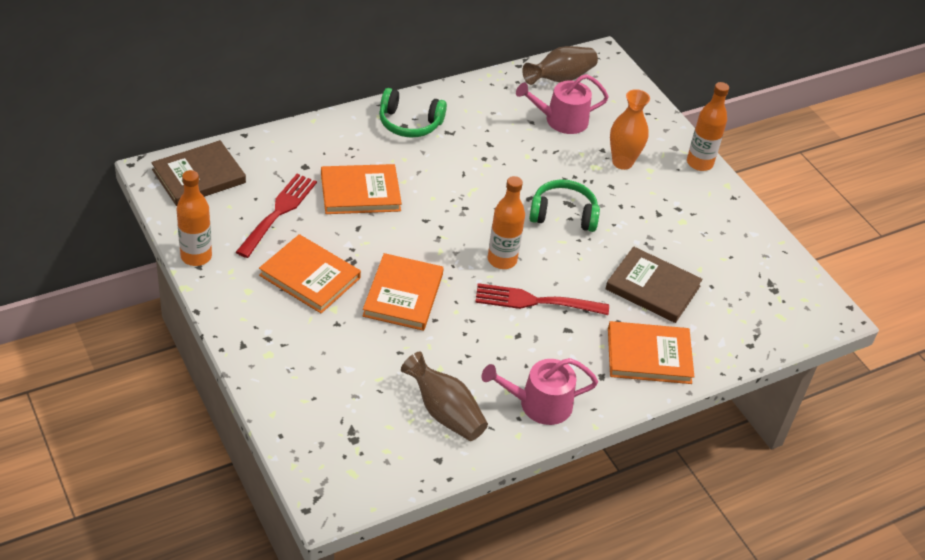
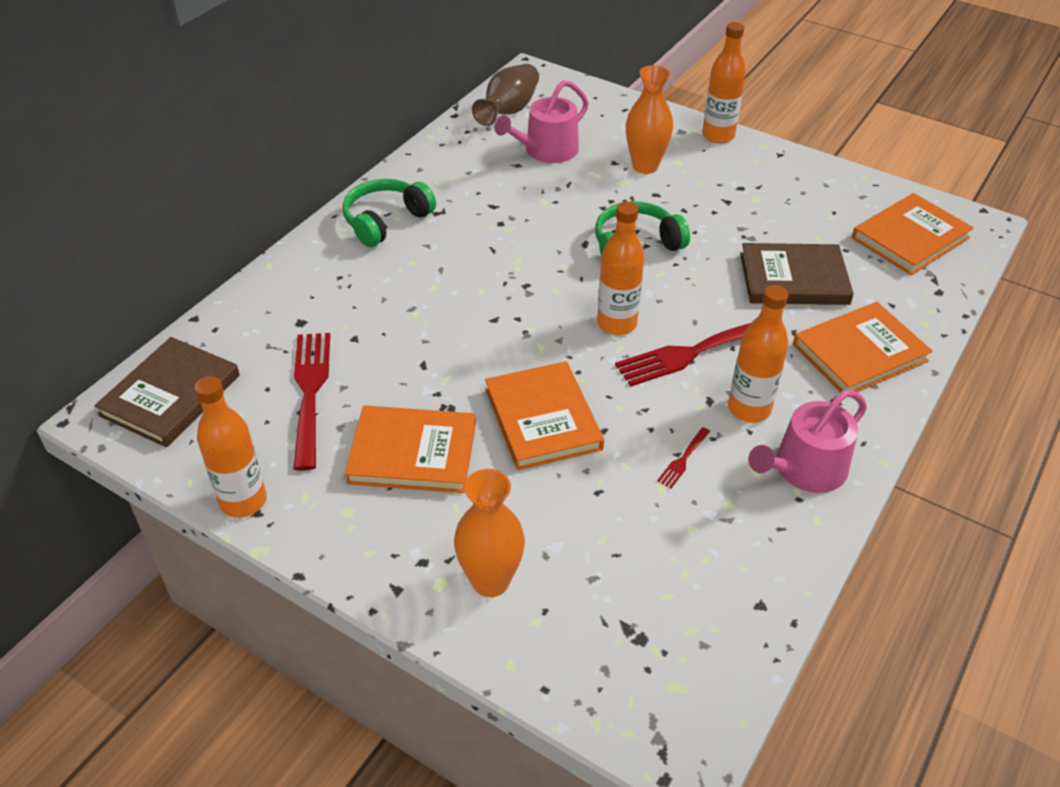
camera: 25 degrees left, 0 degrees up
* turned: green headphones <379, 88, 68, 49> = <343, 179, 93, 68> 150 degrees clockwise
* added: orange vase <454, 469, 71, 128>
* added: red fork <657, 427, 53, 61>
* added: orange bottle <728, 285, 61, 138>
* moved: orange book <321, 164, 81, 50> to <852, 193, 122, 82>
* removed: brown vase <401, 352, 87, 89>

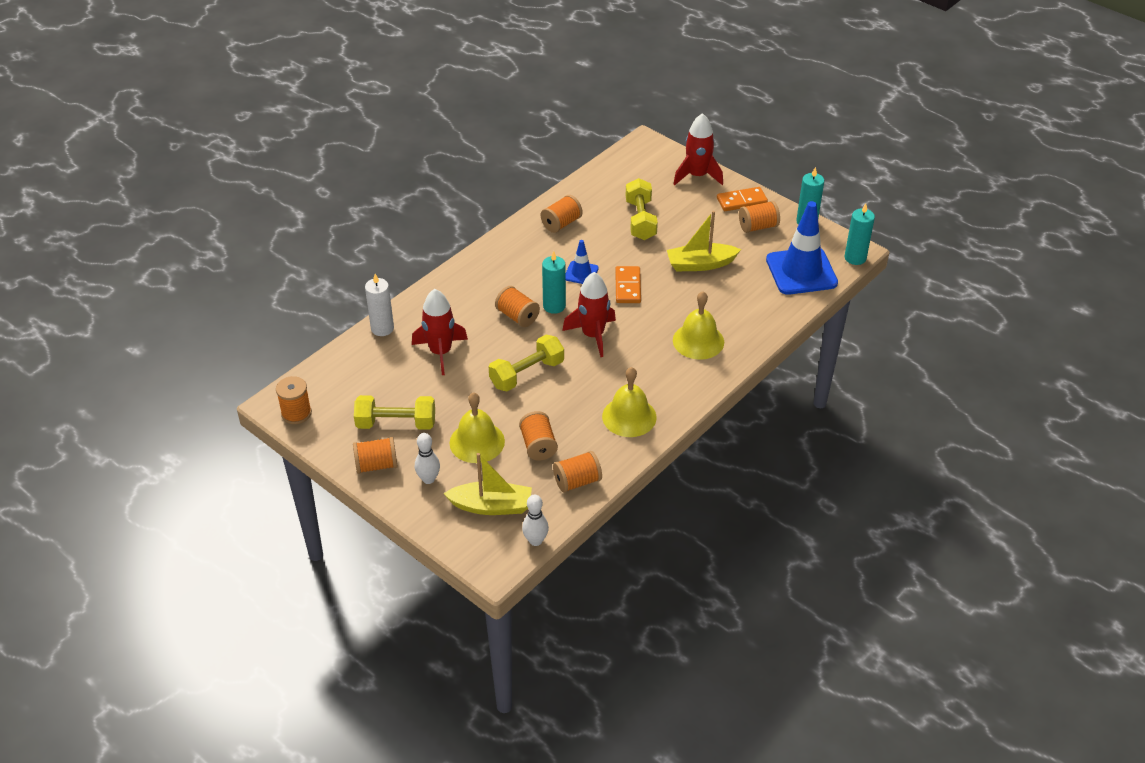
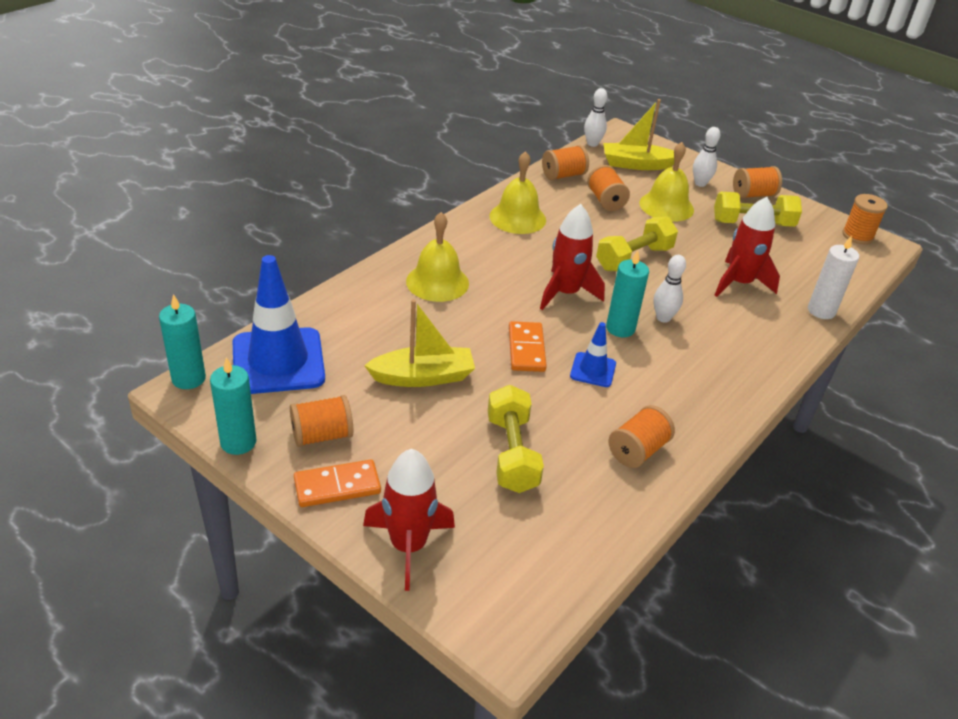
camera: 175 degrees right, 5 degrees down
* replaced: orange spool <495, 286, 45, 41> to white bowling pin <653, 255, 33, 68>

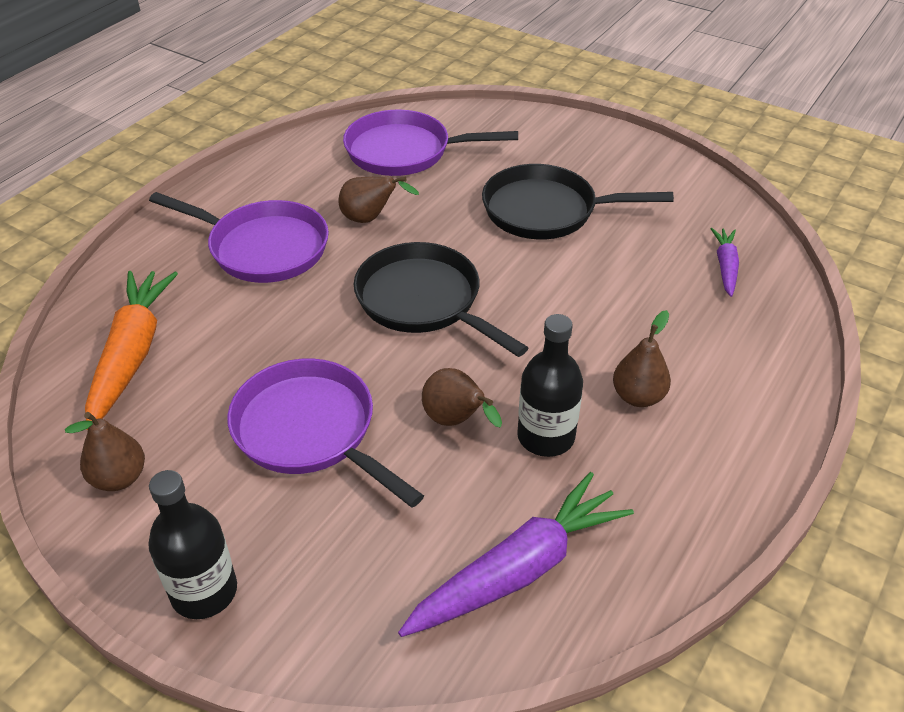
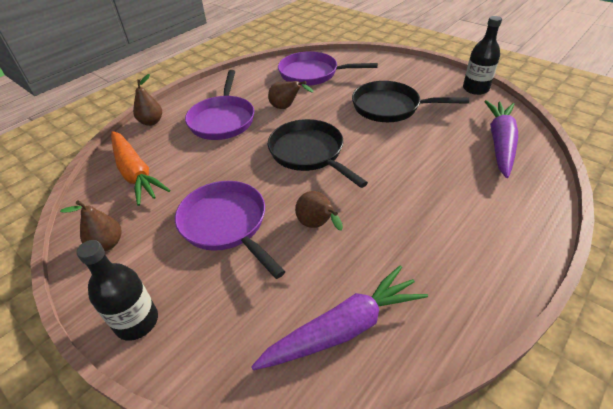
camera: 10 degrees right, 0 degrees up
* turned: orange carrot <85, 271, 93, 159> = <111, 131, 59, 75> 135 degrees clockwise
* moved: brown pear <613, 310, 58, 97> to <133, 74, 29, 52>
* turned: purple pan <149, 192, 180, 91> = <185, 70, 69, 70> 60 degrees clockwise
* moved: black bottle <517, 314, 66, 143> to <463, 16, 39, 79>
* resized: purple carrot <711, 228, 28, 69> = <484, 100, 34, 78> x1.90

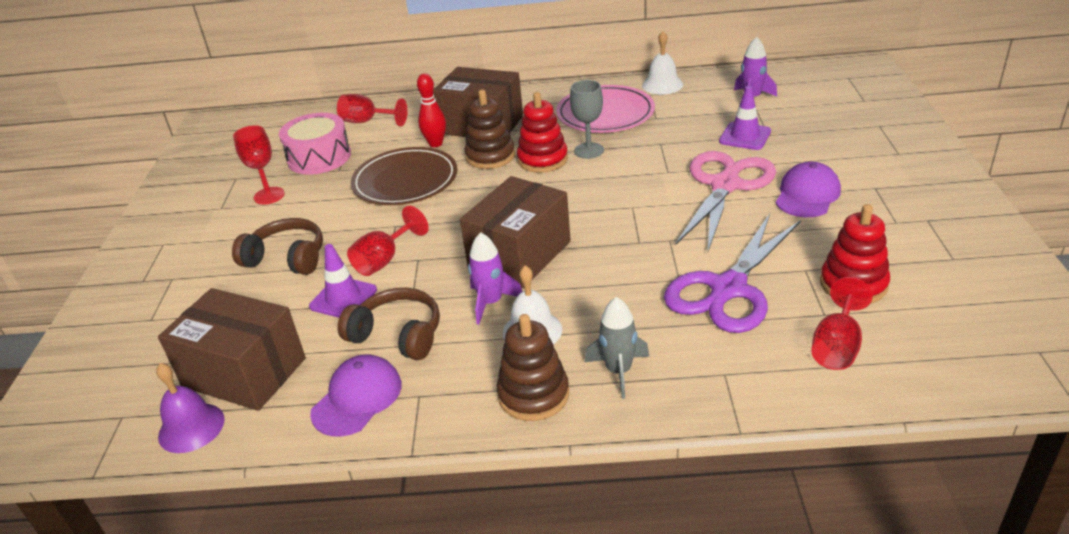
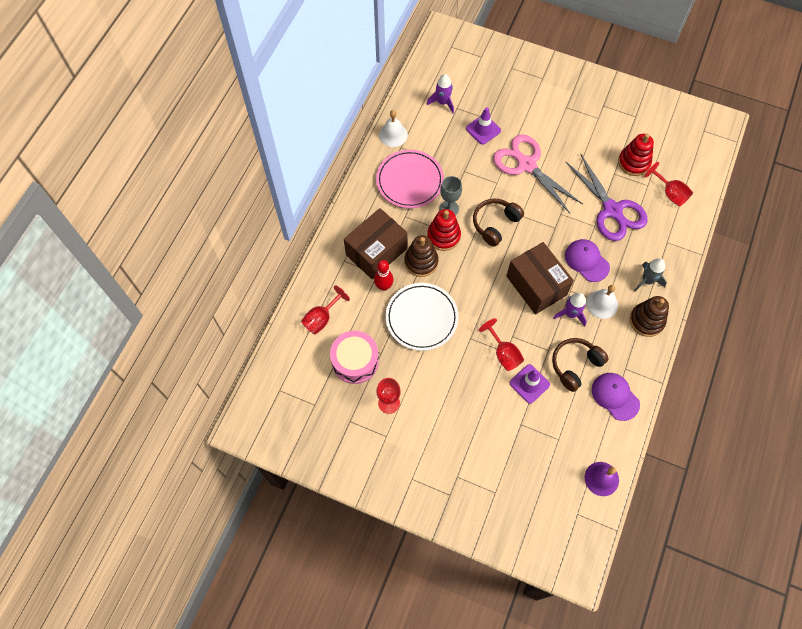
camera: 70 degrees left, 30 degrees up
* recoloured: brown plate <351, 147, 106, 58> to white plate <386, 283, 73, 68>
* moved: brown headphones <232, 218, 91, 57> to <473, 199, 51, 48>
* moved: purple cap <776, 161, 65, 56> to <565, 239, 45, 43>
* removed: brown box <158, 288, 148, 123>

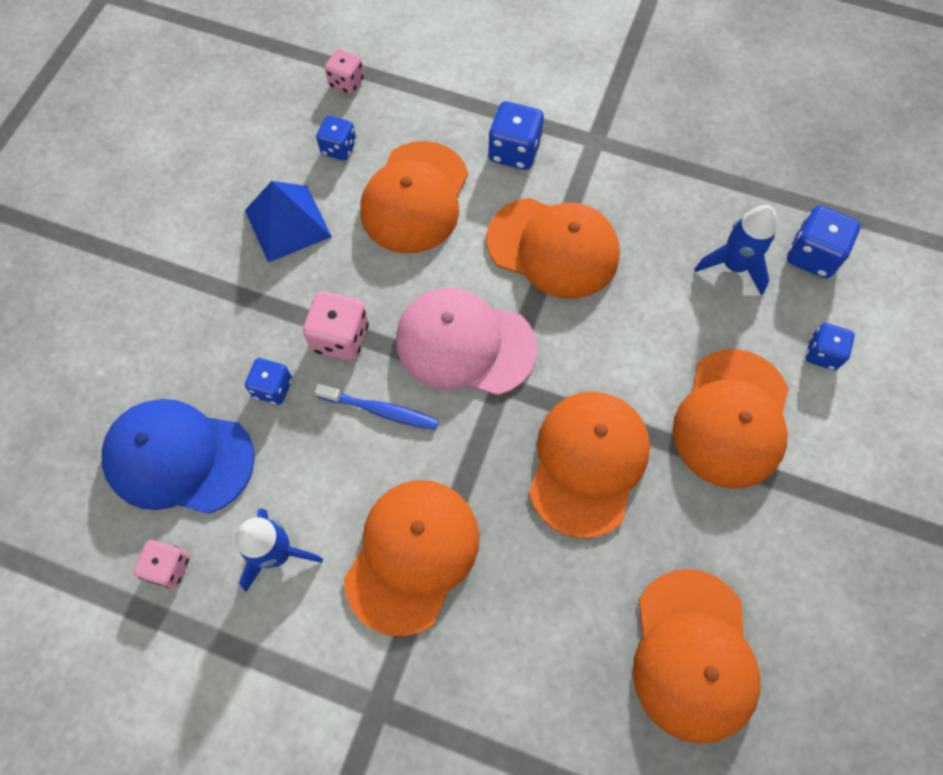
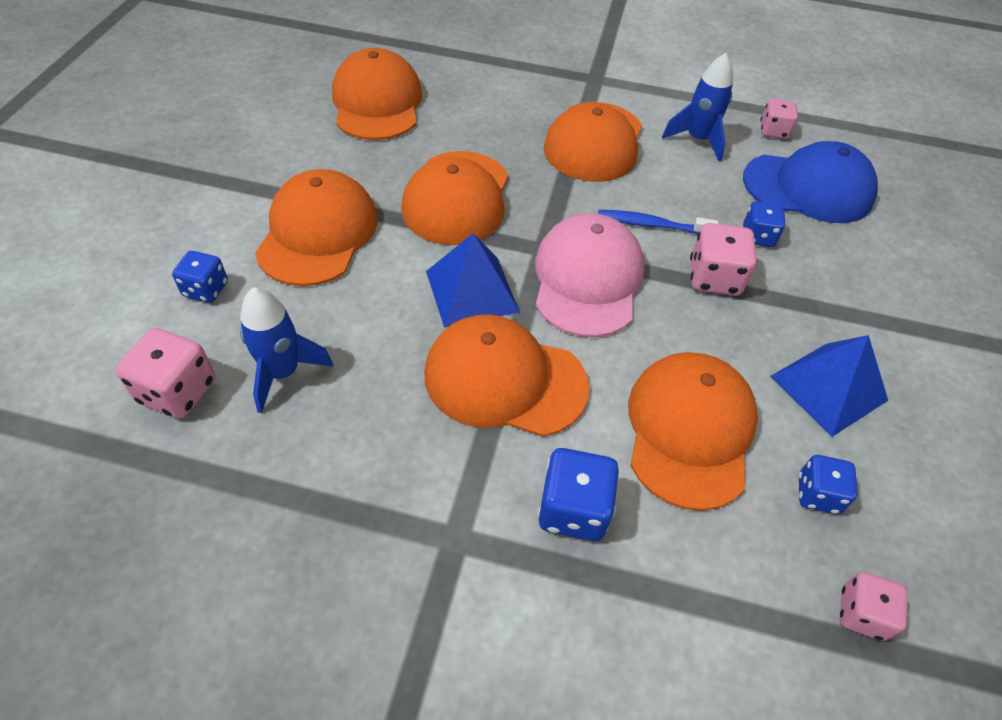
camera: 170 degrees right, 15 degrees down
* recoloured: blue dice <787, 205, 74, 73> to pink dice <116, 328, 99, 91>
* added: blue pyramid <426, 233, 94, 95>
* turned: pink cap <396, 287, 141, 108> = <535, 213, 110, 124> 90 degrees counterclockwise

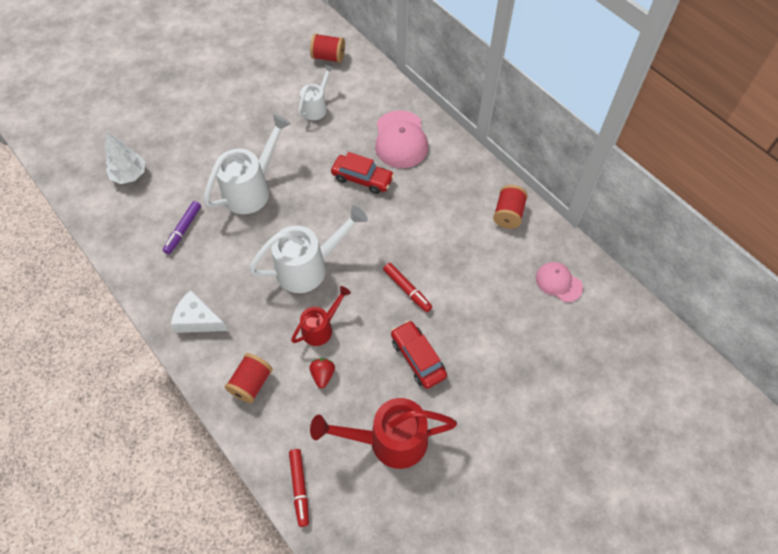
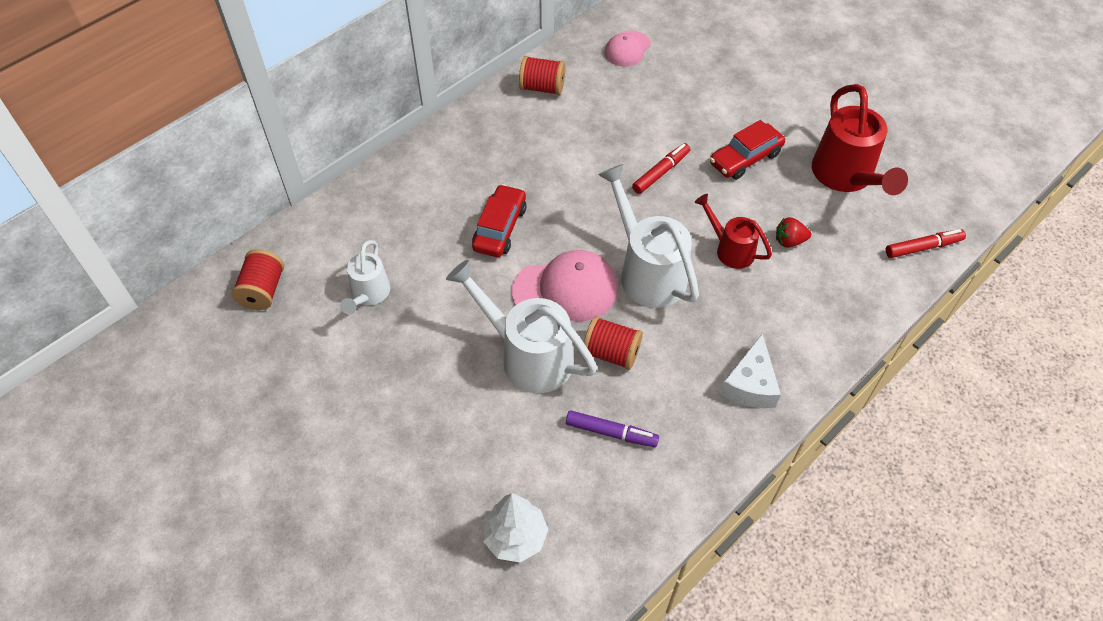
camera: 95 degrees left, 5 degrees down
* turned: white watering can <298, 64, 36, 56> = <340, 240, 50, 74> 105 degrees counterclockwise
* moved: pink cap <375, 110, 53, 58> to <512, 250, 106, 71>
* moved: red spool <225, 353, 48, 50> to <584, 316, 59, 54>

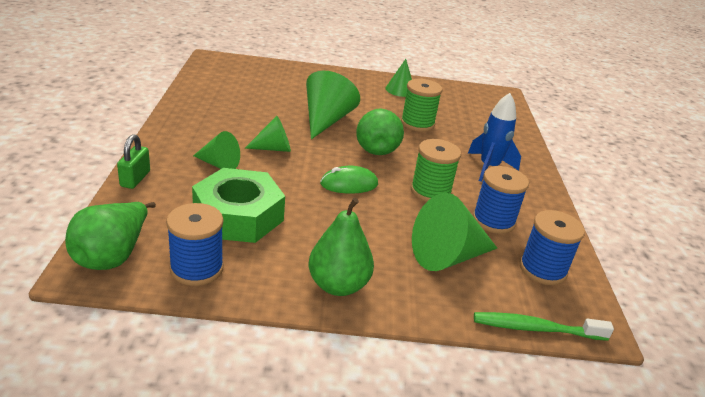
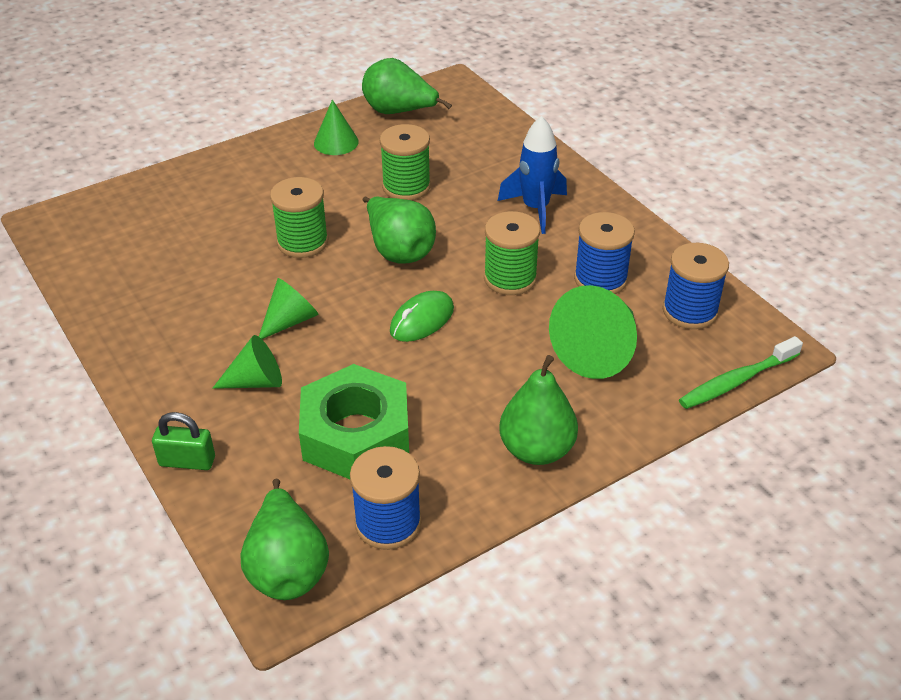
camera: 30 degrees left, 10 degrees up
* turned: green padlock <117, 134, 33, 55> = <152, 412, 63, 58> 60 degrees counterclockwise
* replaced: green cone <306, 71, 54, 68> to green spool <270, 177, 58, 81>
* added: green pear <362, 58, 90, 56>

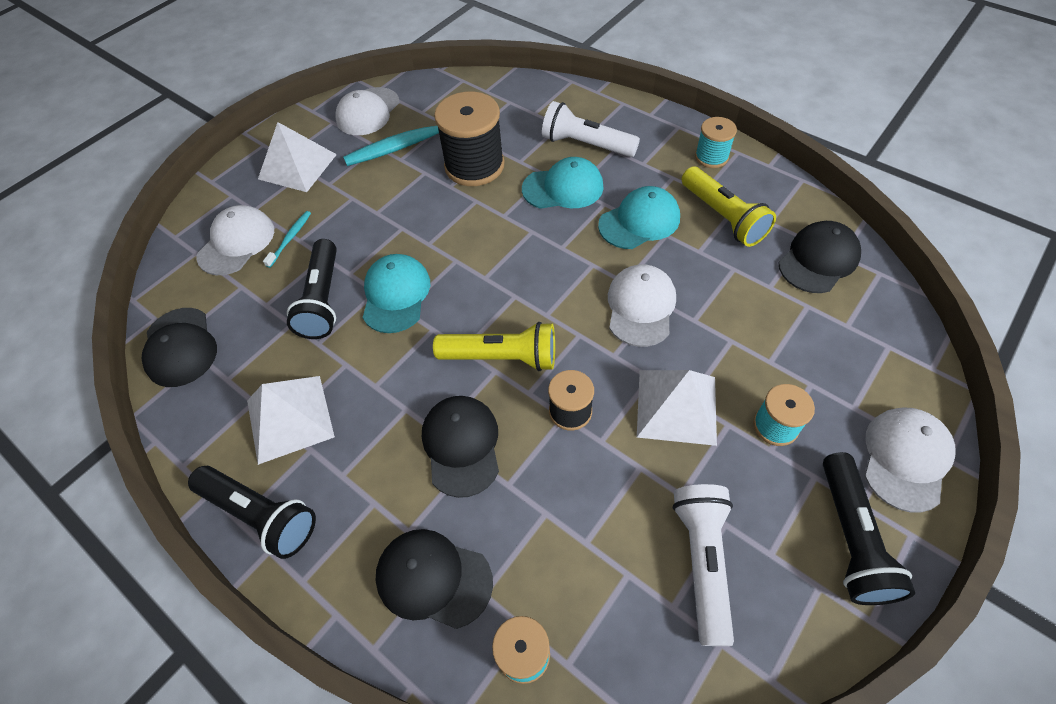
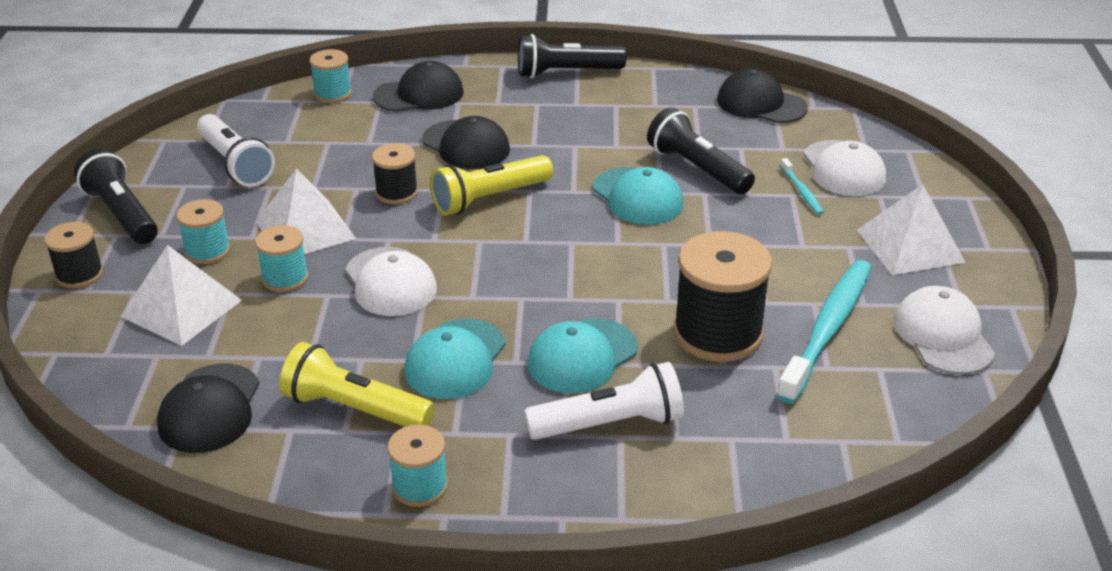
camera: 140 degrees right, 20 degrees down
* replaced: white cap <864, 408, 92, 105> to black spool <44, 222, 59, 66>
* moved: white pyramid <247, 376, 88, 89> to <120, 245, 122, 101>
* added: turquoise spool <255, 225, 54, 67>

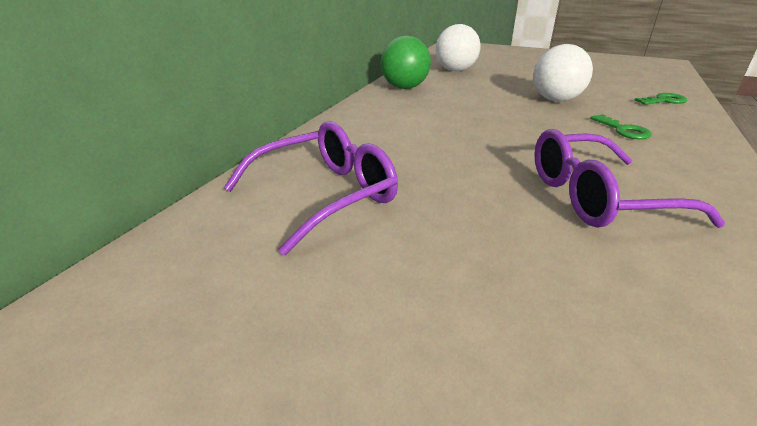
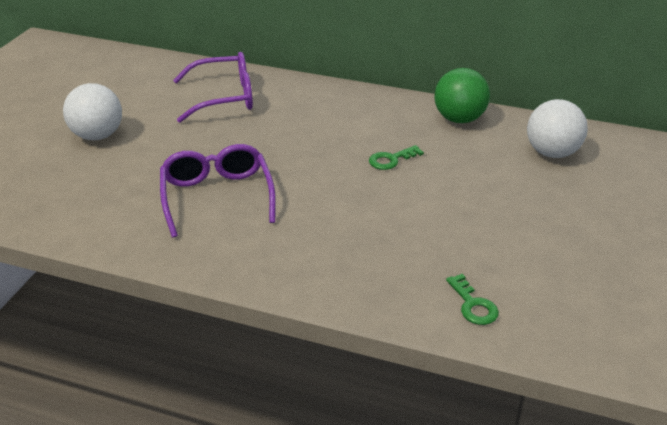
camera: 85 degrees right, 5 degrees up
* moved: white ball <533, 44, 60, 57> to <63, 83, 59, 57>
* turned: purple glasses <224, 121, 174, 134> = <173, 52, 80, 71> 60 degrees counterclockwise
* moved: green key <590, 114, 62, 25> to <369, 145, 55, 25>

